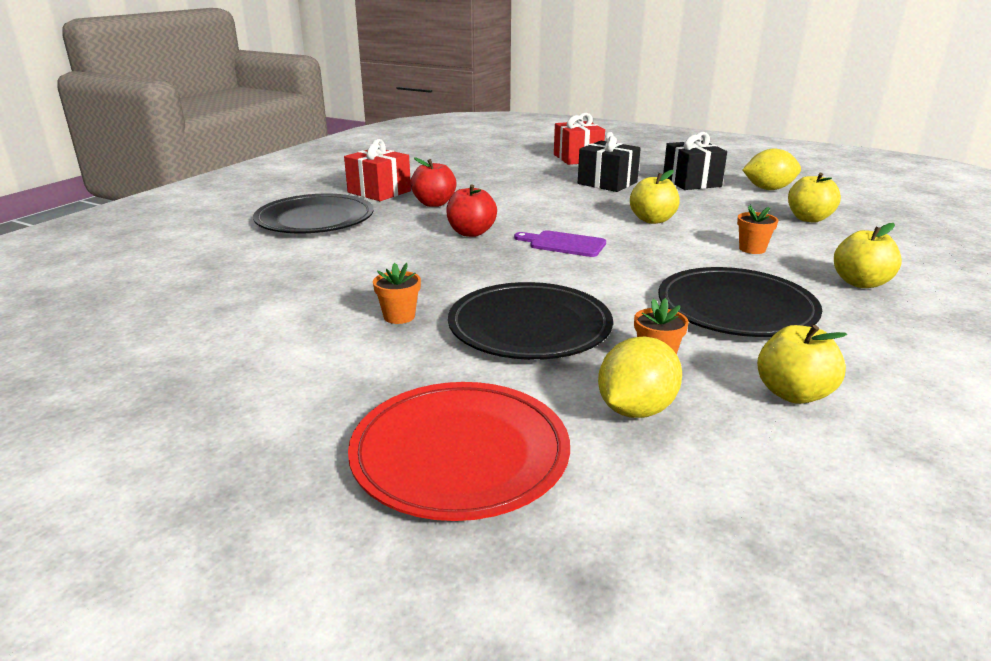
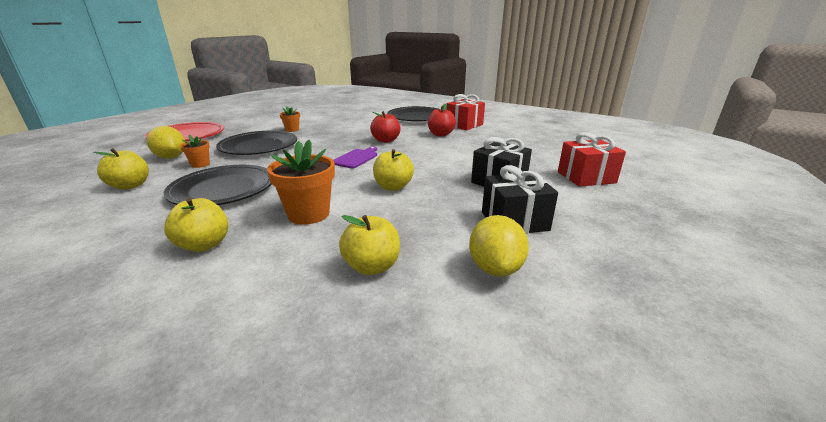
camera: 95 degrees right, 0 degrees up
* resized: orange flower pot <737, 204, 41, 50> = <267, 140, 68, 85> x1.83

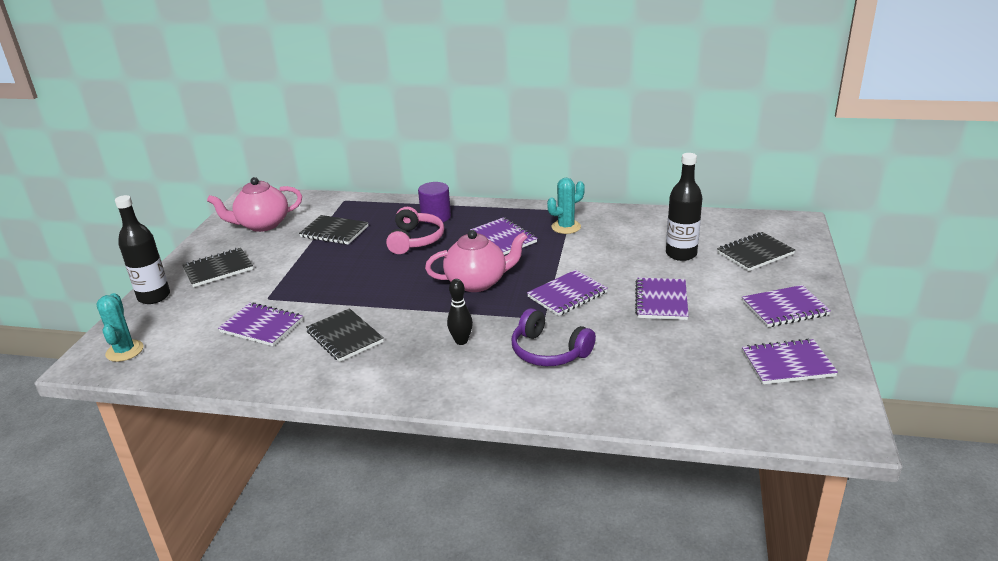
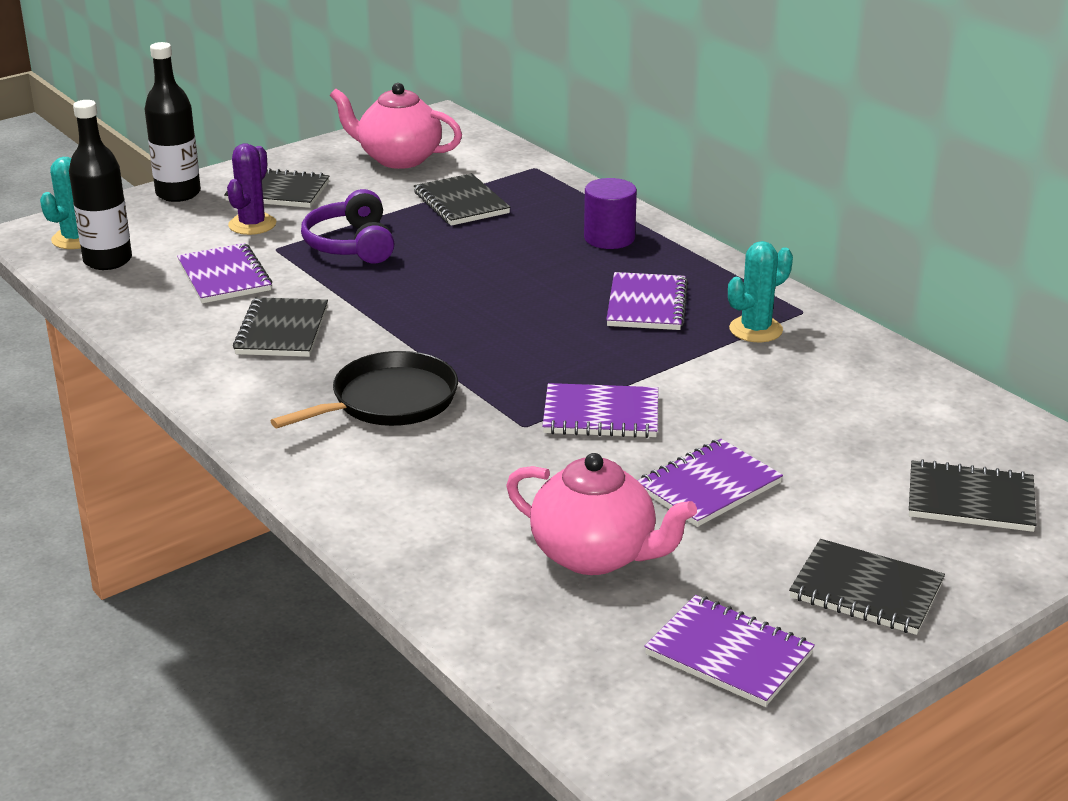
camera: 40 degrees right, 0 degrees up
* moved: black bottle <666, 153, 36, 108> to <69, 100, 63, 170>
* added: purple cactus <227, 143, 49, 92>
* replaced: black bowling pin <447, 279, 26, 66> to black pan <270, 351, 188, 77>
* moved: purple headphones <511, 308, 85, 58> to <301, 189, 94, 74>
* moved: pink teapot <425, 230, 103, 62> to <506, 453, 191, 122>
* turned: turquoise cactus <547, 178, 38, 56> = <728, 241, 65, 101> 45 degrees counterclockwise
* recoloured: purple notebook <742, 285, 89, 42> to black notebook <789, 539, 156, 96>
* removed: pink headphones <386, 207, 58, 47>

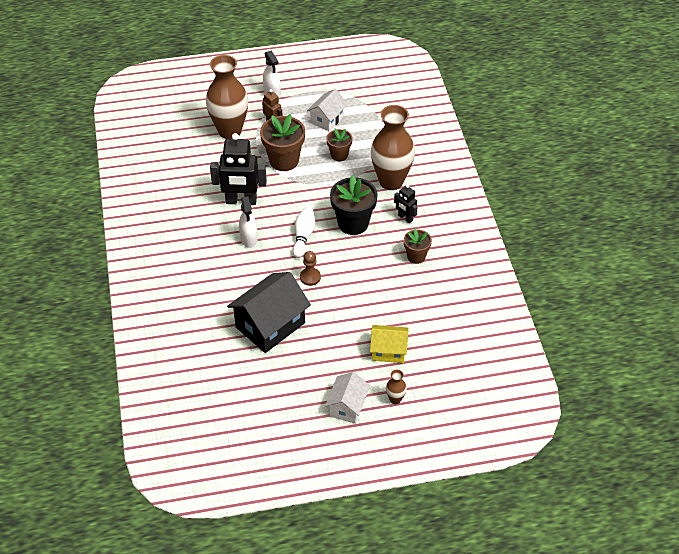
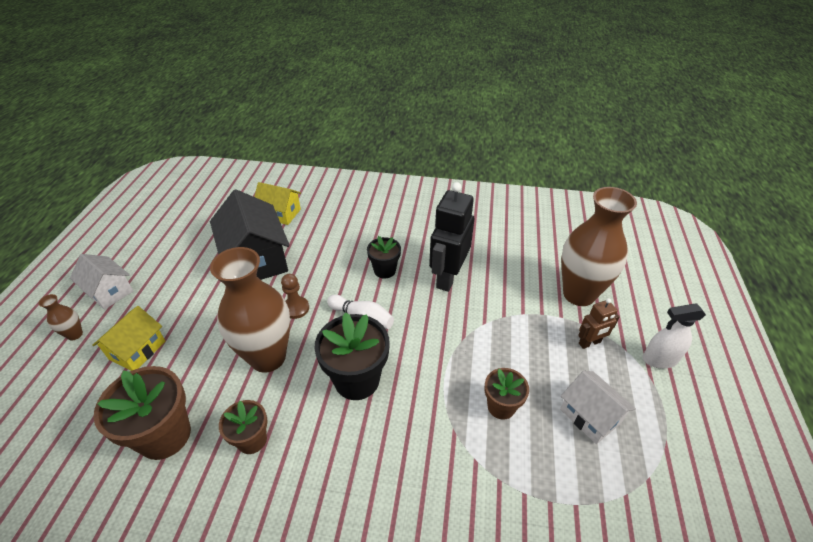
camera: 110 degrees right, 5 degrees down
* moved: brown flower pot <260, 114, 45, 57> to <93, 366, 98, 94>
* moved: brown vase <371, 105, 44, 85> to <210, 247, 80, 126>
* added: yellow house <254, 182, 47, 43>
* replaced: white spray bottle <239, 196, 19, 52> to black flower pot <367, 236, 34, 43>
* removed: black robot <394, 184, 23, 39>

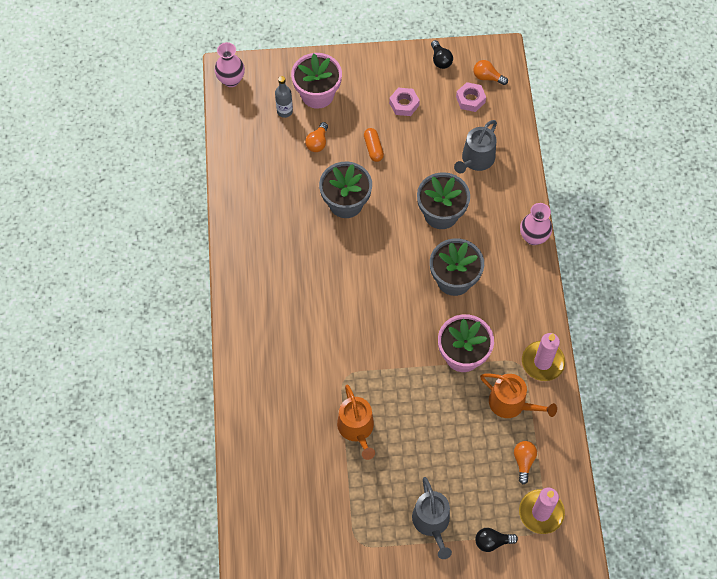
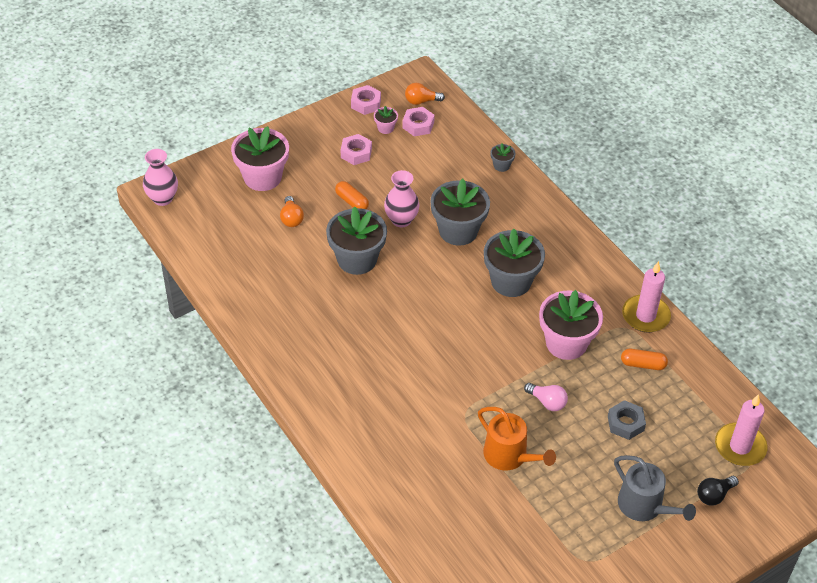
camera: 30 degrees left, 15 degrees down
* replaced: black light bulb <431, 40, 22, 29> to pink nut <351, 85, 30, 30>
* added: pink flower pot <374, 106, 24, 28>
* moved: pink vase <520, 203, 32, 42> to <384, 170, 36, 58>
* added: grey flower pot <490, 143, 26, 29>
* added: pink light bulb <524, 383, 44, 28>
* added: grey nut <608, 400, 38, 40>
* replaced: orange watering can <480, 374, 77, 44> to orange capsule <621, 349, 47, 21>
* removed: grey bottle <275, 76, 18, 42>
* removed: grey watering can <454, 120, 43, 54>
* removed: orange light bulb <514, 441, 23, 43>

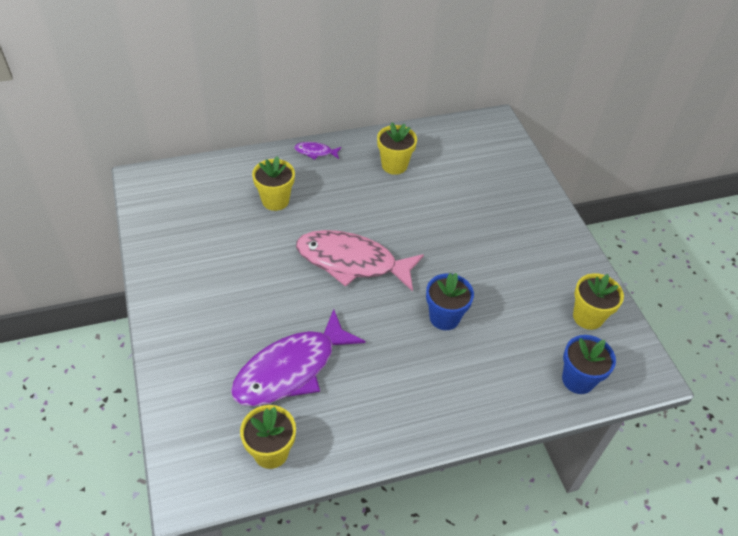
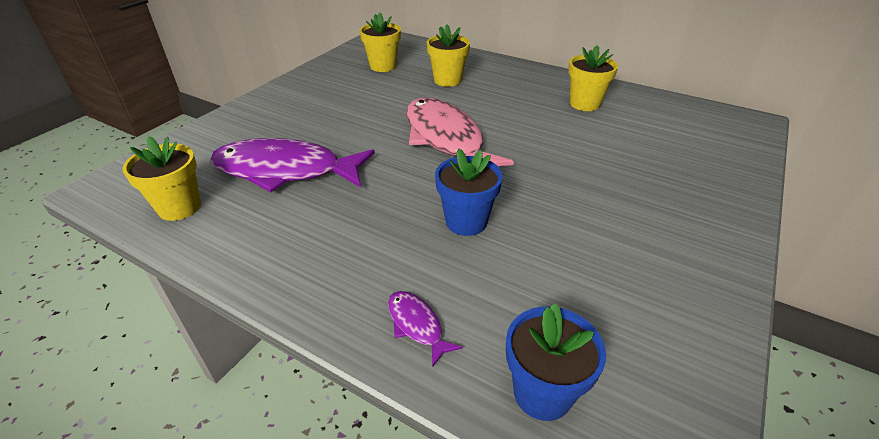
camera: 50 degrees right, 10 degrees down
* moved: yellow flower pot <573, 273, 51, 57> to <359, 13, 42, 59>
* moved: purple fish <294, 142, 48, 18> to <388, 291, 74, 76>

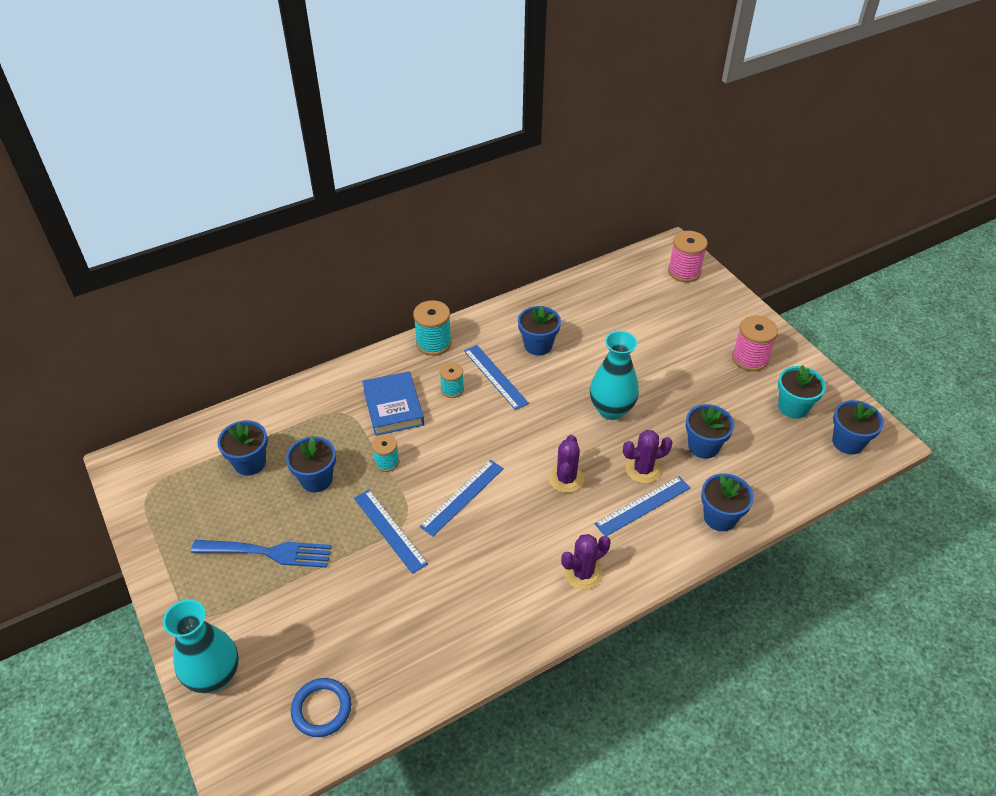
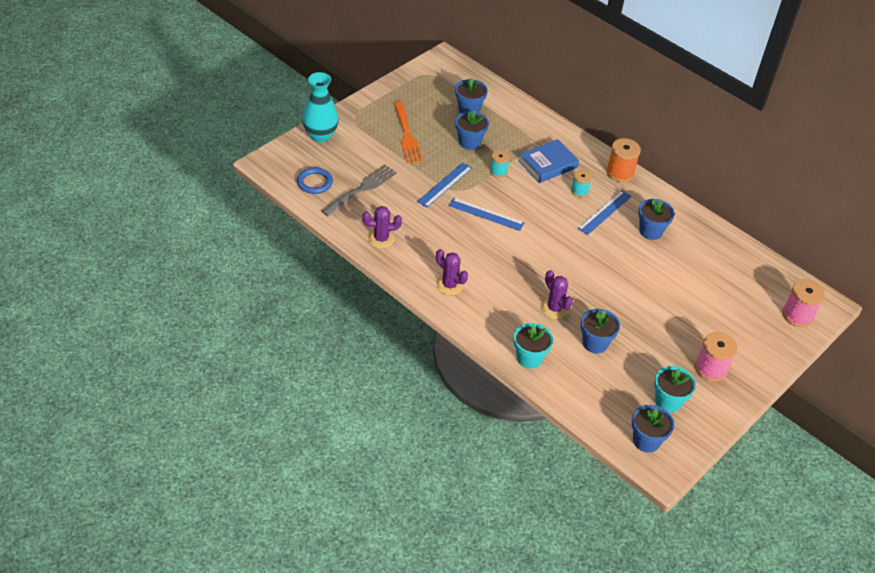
camera: 70 degrees right, 0 degrees up
* added: grey fork <321, 165, 76, 51>
* moved: purple cactus <549, 435, 35, 58> to <362, 206, 40, 42>
* recoloured: blue fork <191, 540, 141, 28> to orange fork <394, 102, 29, 61>
* recoloured: blue flower pot <701, 473, 53, 58> to turquoise flower pot <514, 323, 39, 46>
* recoloured: turquoise spool <413, 300, 39, 56> to orange spool <606, 138, 35, 44>
* removed: turquoise vase <590, 331, 49, 89>
* removed: blue ruler <595, 476, 95, 60>

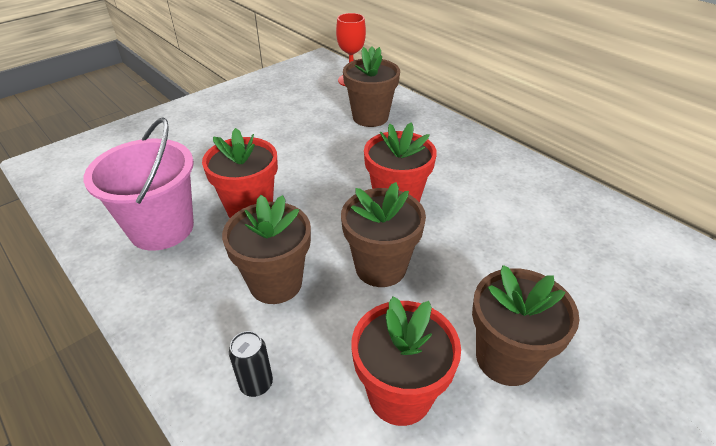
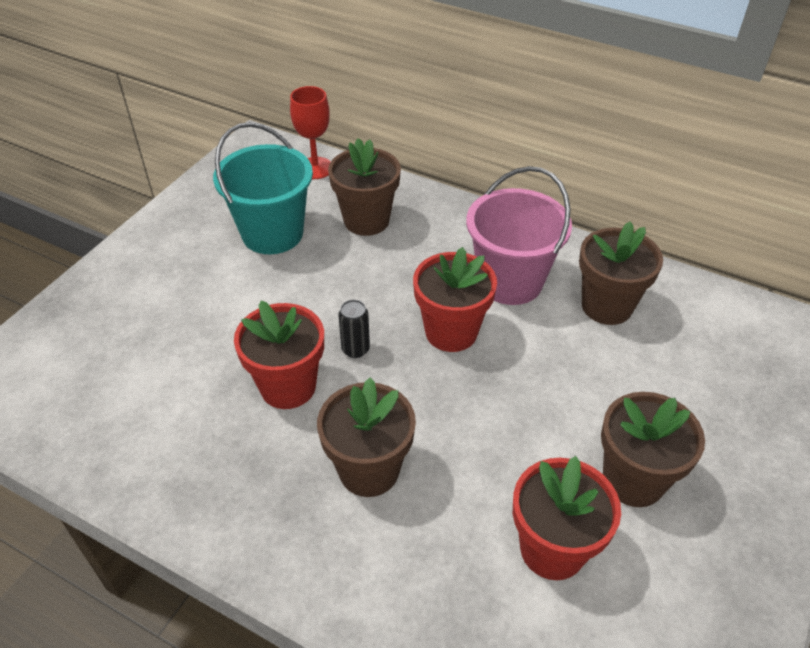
camera: 20 degrees left, 5 degrees up
* added: turquoise bucket <213, 122, 100, 132>
* moved: black can <229, 331, 44, 66> to <338, 300, 32, 58>
* moved: pink bucket <83, 117, 111, 134> to <466, 166, 106, 139>
* moved: brown flower pot <341, 182, 85, 105> to <579, 221, 84, 104>

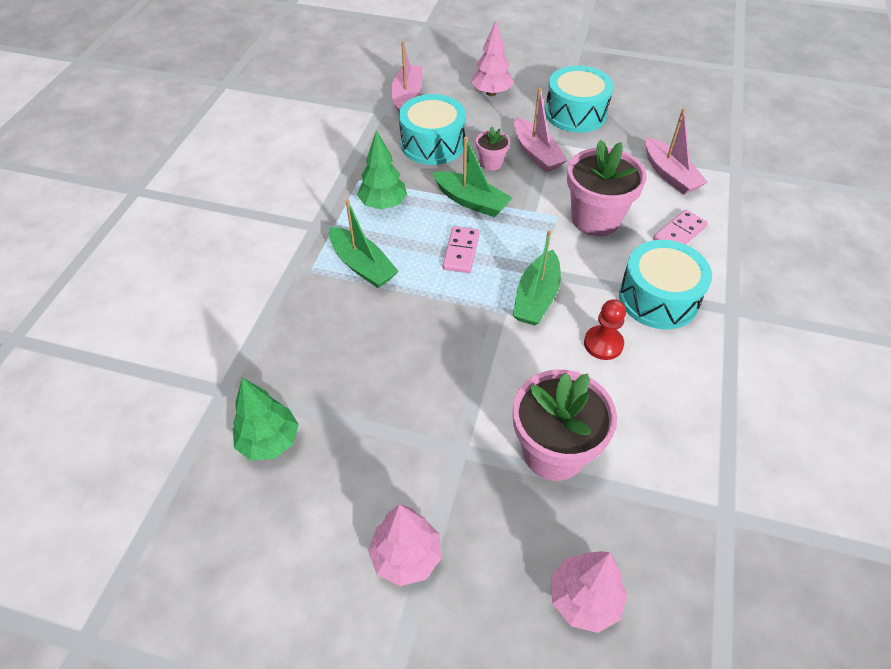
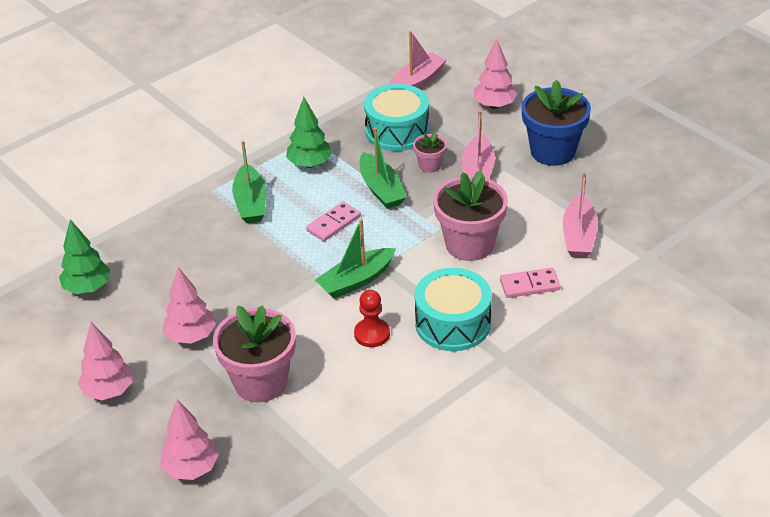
camera: 35 degrees right, 10 degrees down
* added: pink tree <163, 267, 53, 77>
* replaced: turquoise drum <545, 65, 69, 68> to blue flower pot <521, 80, 70, 86>

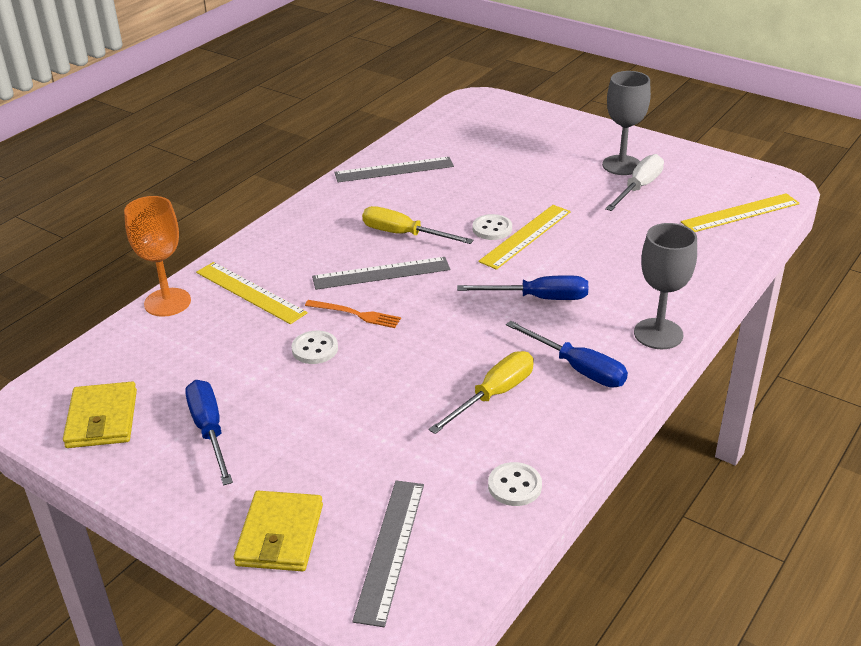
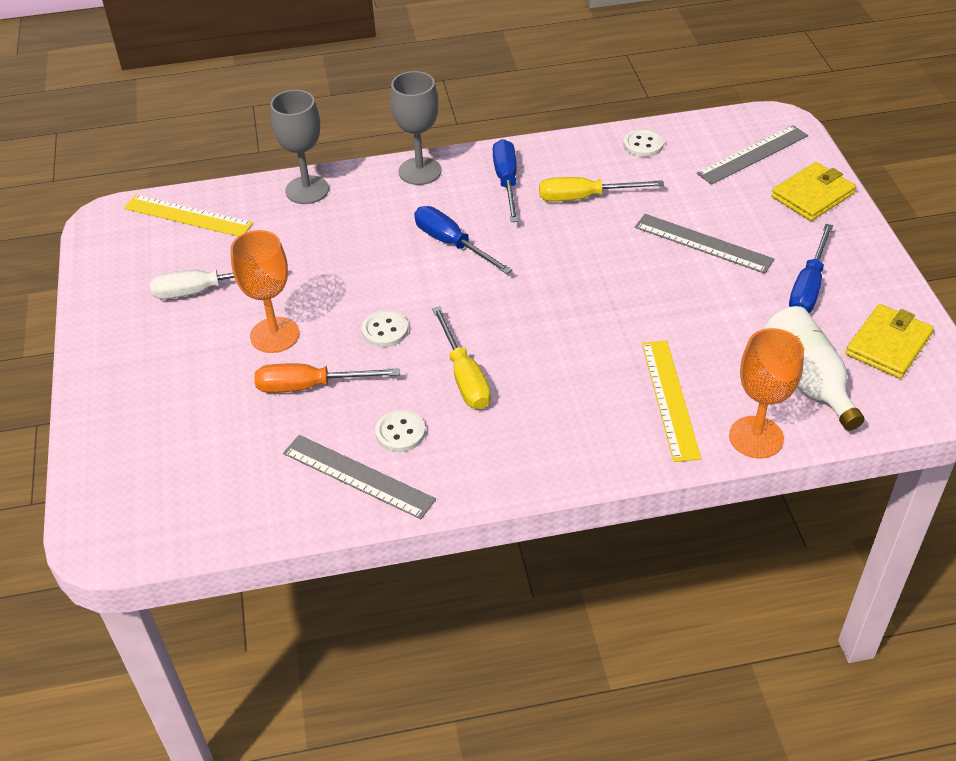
camera: 135 degrees left, 10 degrees up
* added: orange goblet <230, 230, 69, 123>
* added: orange screwdriver <254, 363, 146, 30>
* moved: grey goblet <602, 71, 49, 104> to <270, 90, 59, 114>
* moved: white button <292, 331, 46, 33> to <375, 410, 50, 42>
* moved: grey ruler <312, 257, 138, 33> to <635, 214, 140, 60>
* added: white bottle <764, 306, 101, 125>
* removed: orange fork <305, 300, 96, 28>
* removed: yellow ruler <478, 205, 93, 65>

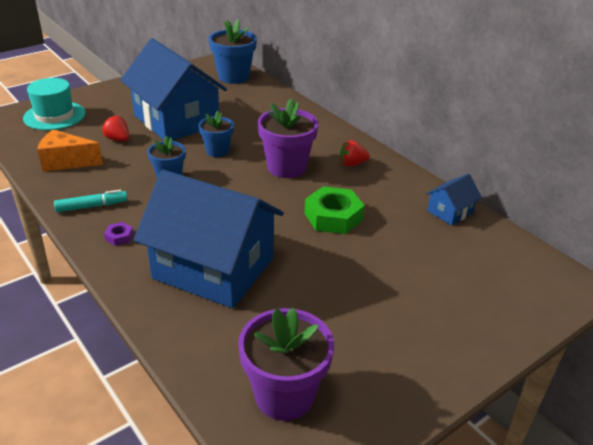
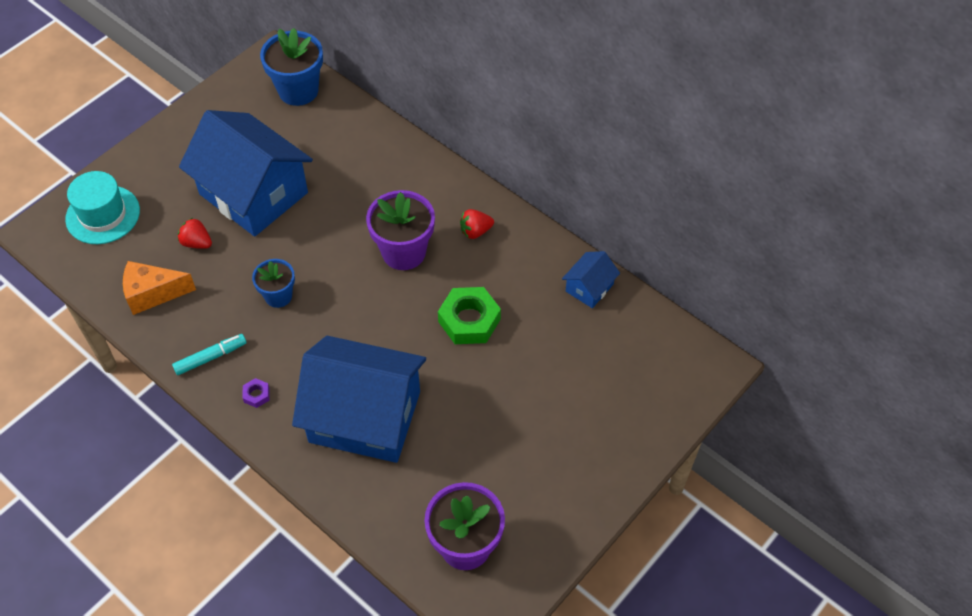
camera: 10 degrees left, 20 degrees up
* removed: blue flower pot <199, 111, 35, 46>

